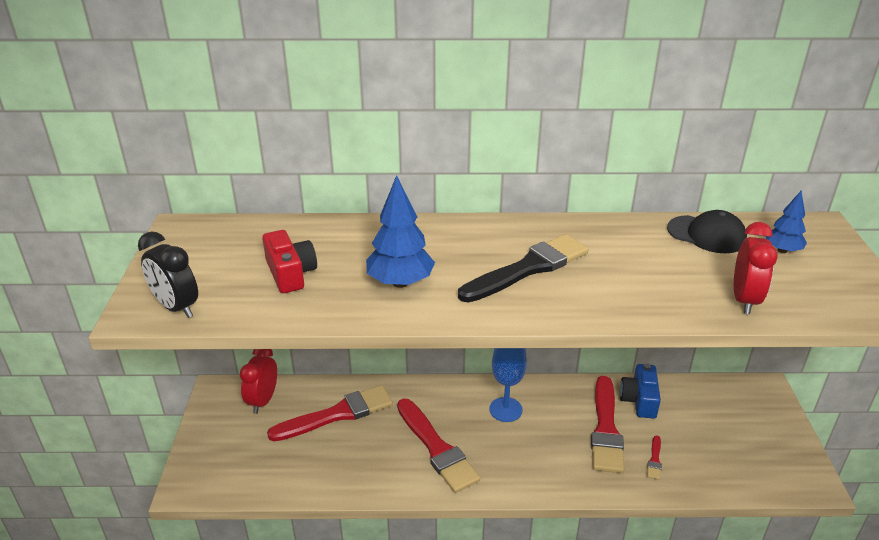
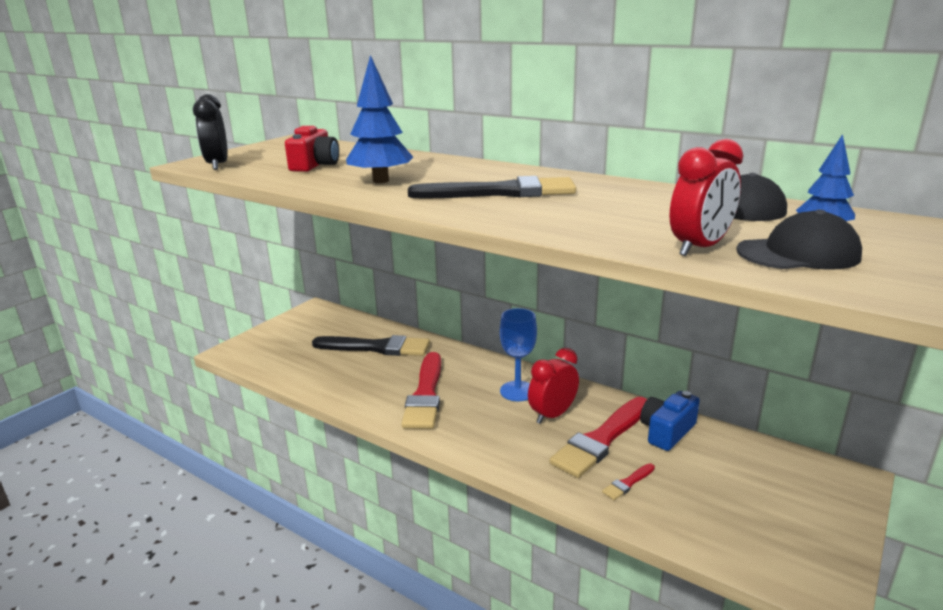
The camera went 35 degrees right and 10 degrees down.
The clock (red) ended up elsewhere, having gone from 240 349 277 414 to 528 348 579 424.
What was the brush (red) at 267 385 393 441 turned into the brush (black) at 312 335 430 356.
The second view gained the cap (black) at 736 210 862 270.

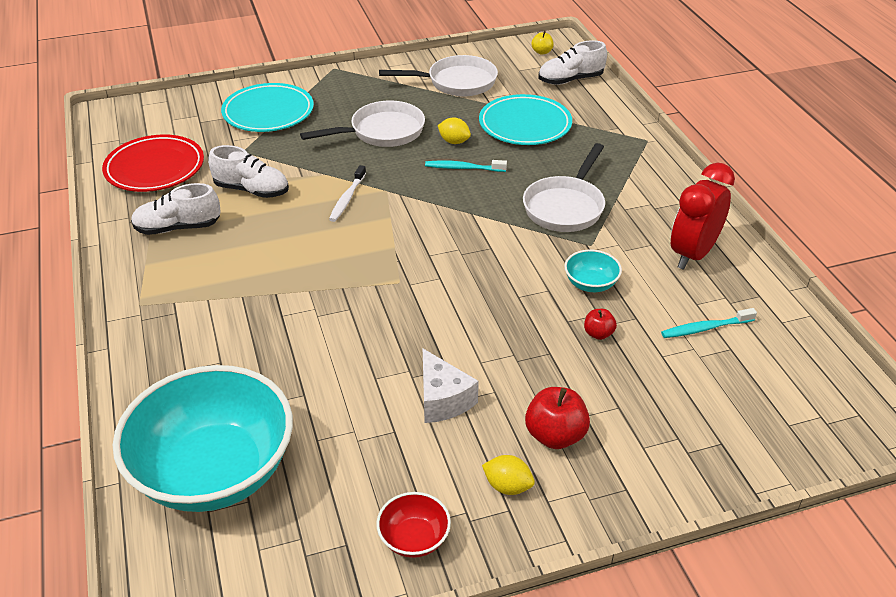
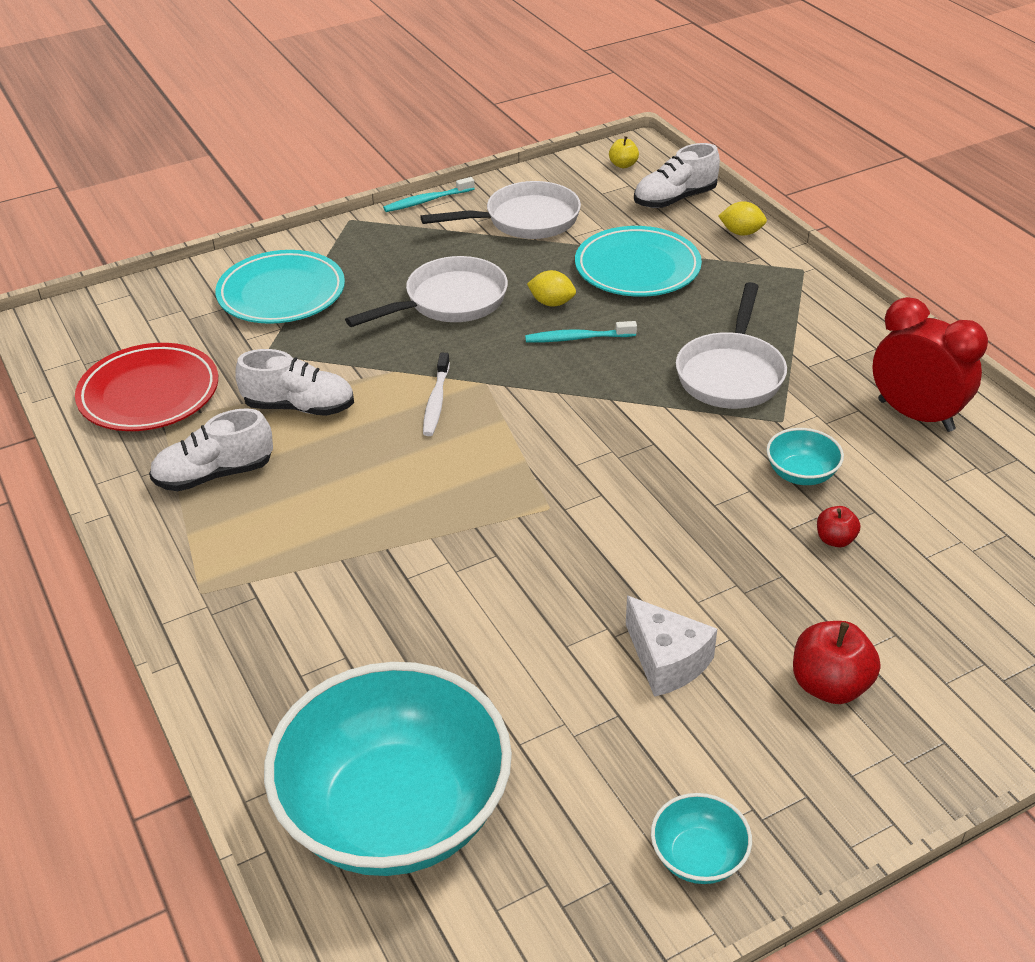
The camera went 10 degrees left and 0 degrees up.
What was the bowl (red) at 376 492 451 558 turned into the bowl (turquoise) at 651 793 752 884.
The lemon (yellow) ended up elsewhere, having gone from 482 455 535 495 to 718 201 767 236.
The toothbrush (turquoise) ended up elsewhere, having gone from 661 308 757 338 to 383 177 475 212.
The clock (red) at 671 163 735 270 ended up facing another way, 105 degrees clockwise from before.

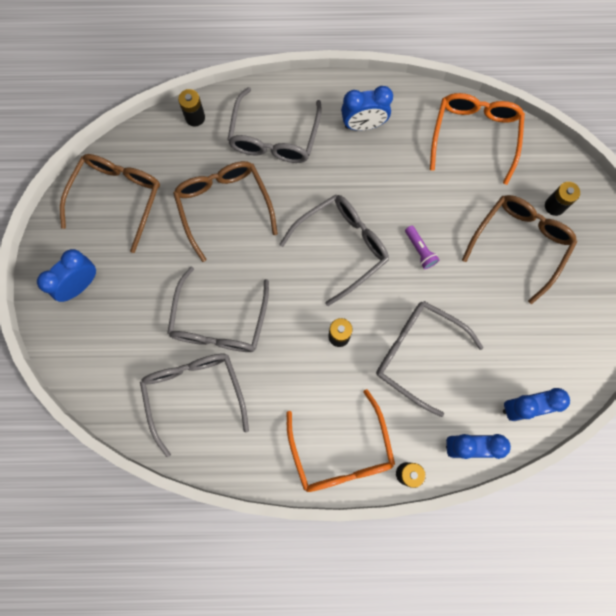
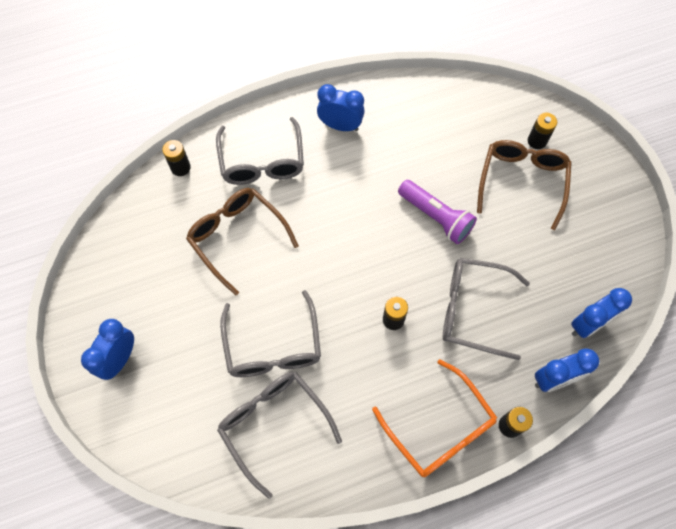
The camera went 20 degrees left and 10 degrees down.
The second view lost the glasses (brown) at 60 154 160 253.
The second view lost the glasses (grey) at 279 194 389 306.
The clock (blue) at 341 86 393 131 ended up facing another way, 135 degrees counterclockwise from before.
The size of the flashlight (purple) at 405 226 440 269 changed by a factor of 1.85.
The second view lost the glasses (orange) at 430 93 525 185.

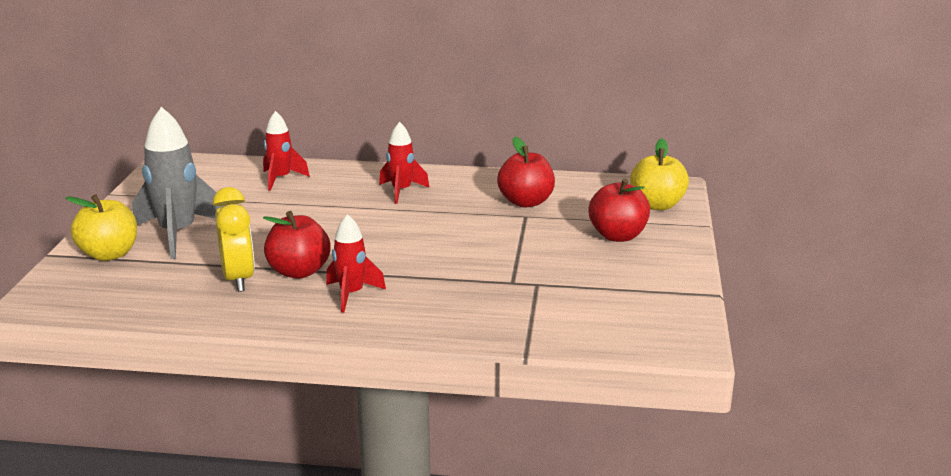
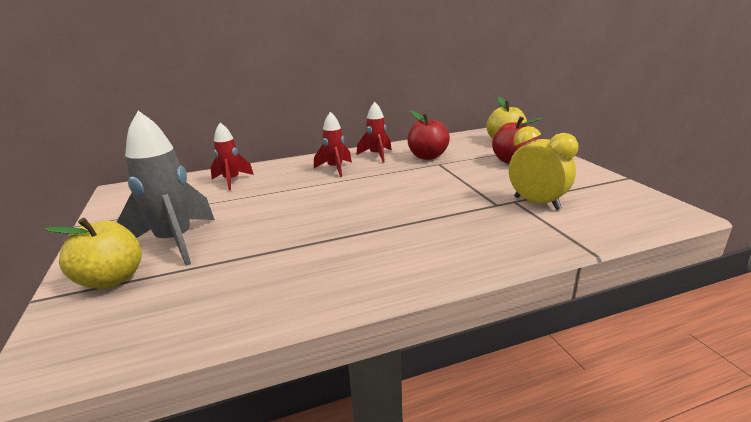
The camera went 25 degrees left and 0 degrees up.
The clock (yellow) ended up elsewhere, having gone from 212 187 255 292 to 509 126 578 210.
The second view lost the apple (red) at 263 211 330 279.
The rocket (red) ended up elsewhere, having gone from 326 214 386 313 to 356 102 392 162.

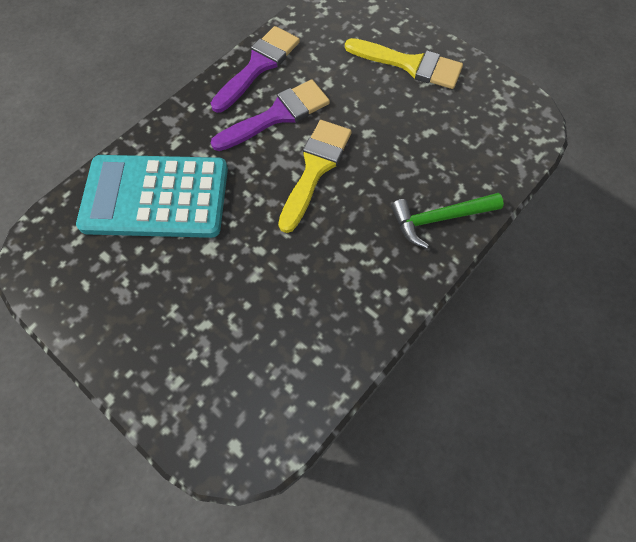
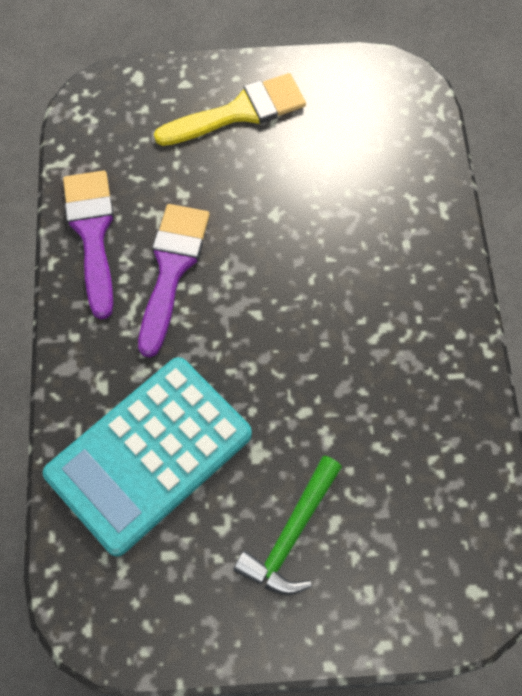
The camera went 45 degrees left and 0 degrees up.
The second view lost the brush (yellow) at 278 120 352 233.
The hammer (green) ended up elsewhere, having gone from 391 193 504 248 to 233 456 342 595.

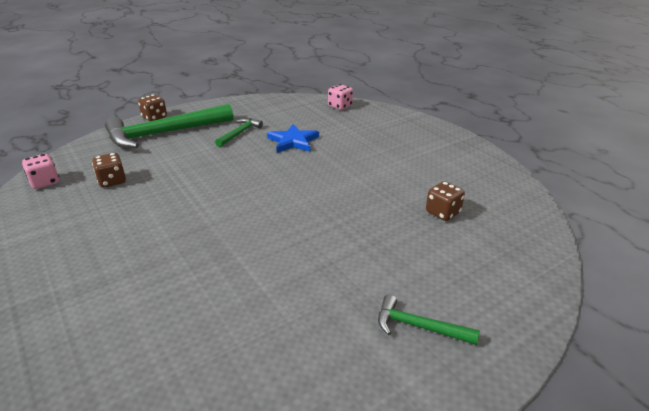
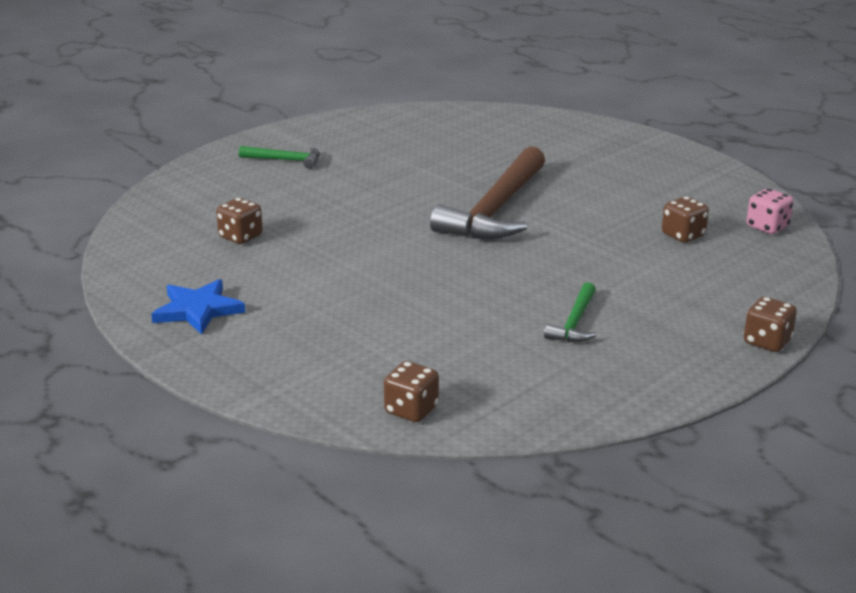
The camera went 170 degrees right and 5 degrees down.
The second view lost the hammer (green) at 105 104 233 148.
The star (blue) ended up elsewhere, having gone from 267 124 319 153 to 151 279 245 335.
What was the dice (pink) at 328 84 353 110 turned into the dice (brown) at 384 361 439 422.
The second view gained the hammer (brown) at 430 146 545 239.

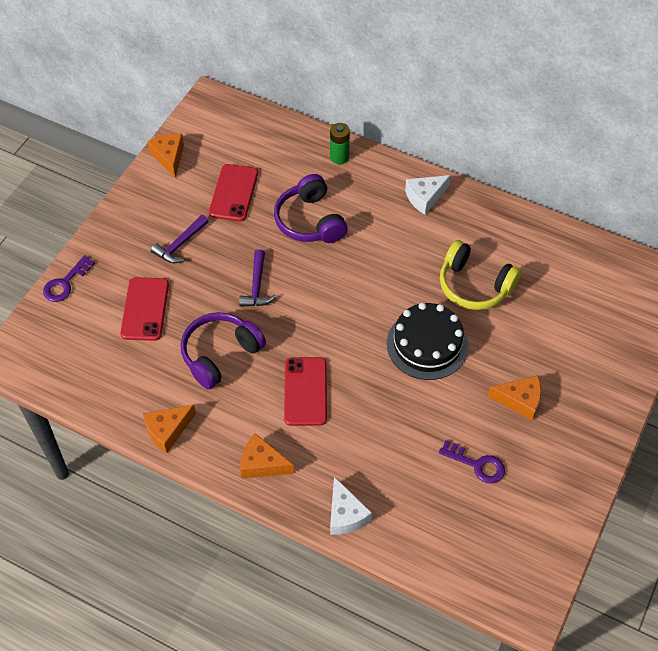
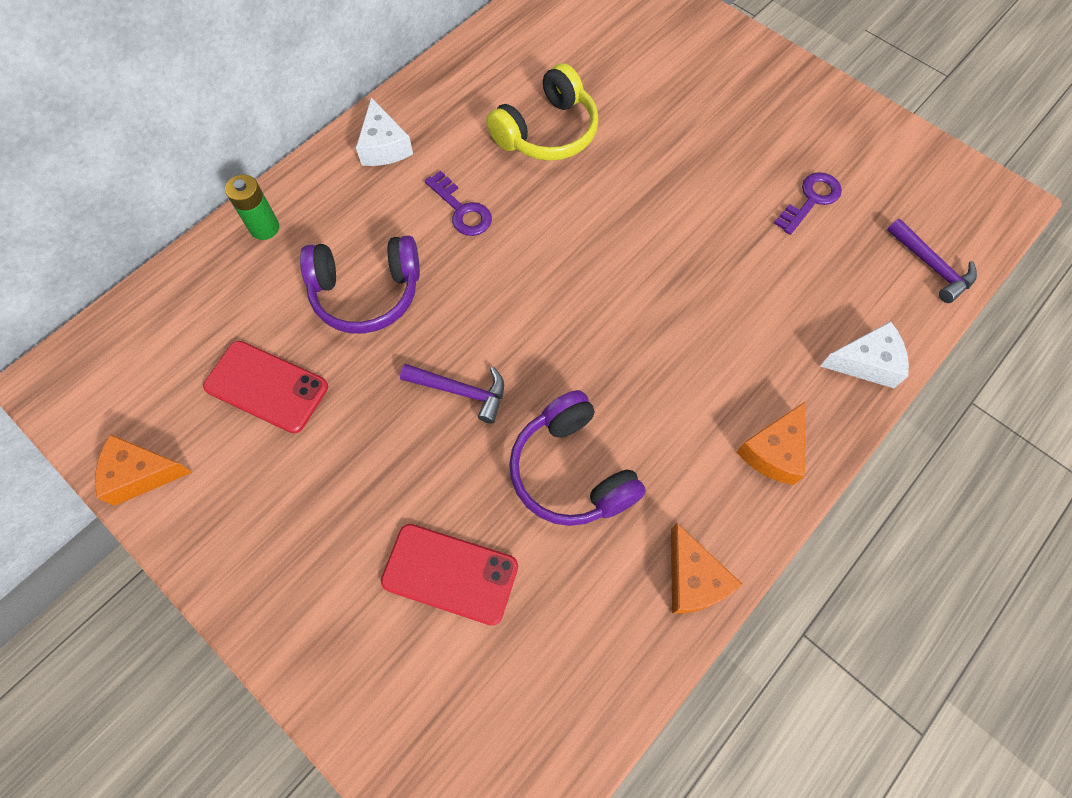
The camera went 75 degrees left and 10 degrees up.
The key (purple) ended up elsewhere, having gone from 43 255 95 302 to 425 171 492 236.
The hammer (purple) ended up elsewhere, having gone from 151 215 209 263 to 887 219 977 303.
The second view lost the phone (red) at 284 357 327 426.
The second view lost the cake (black) at 387 302 468 380.
The second view lost the cheese (orange) at 488 376 541 420.

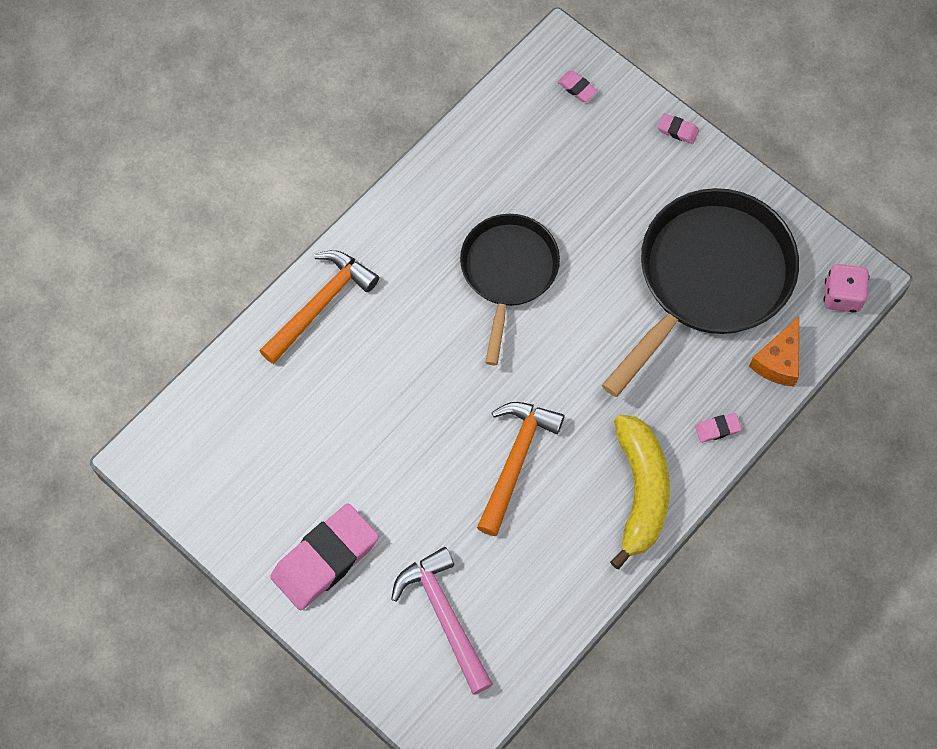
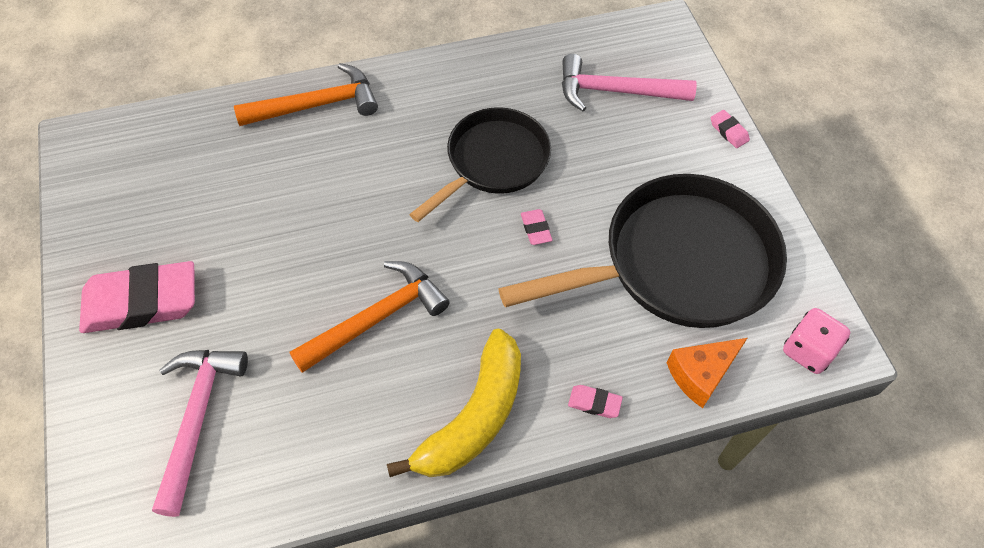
The camera went 30 degrees right and 10 degrees down.
The eraser (pink) ended up elsewhere, having gone from 558 71 598 102 to 521 209 552 245.
The second view gained the hammer (pink) at 562 54 697 111.

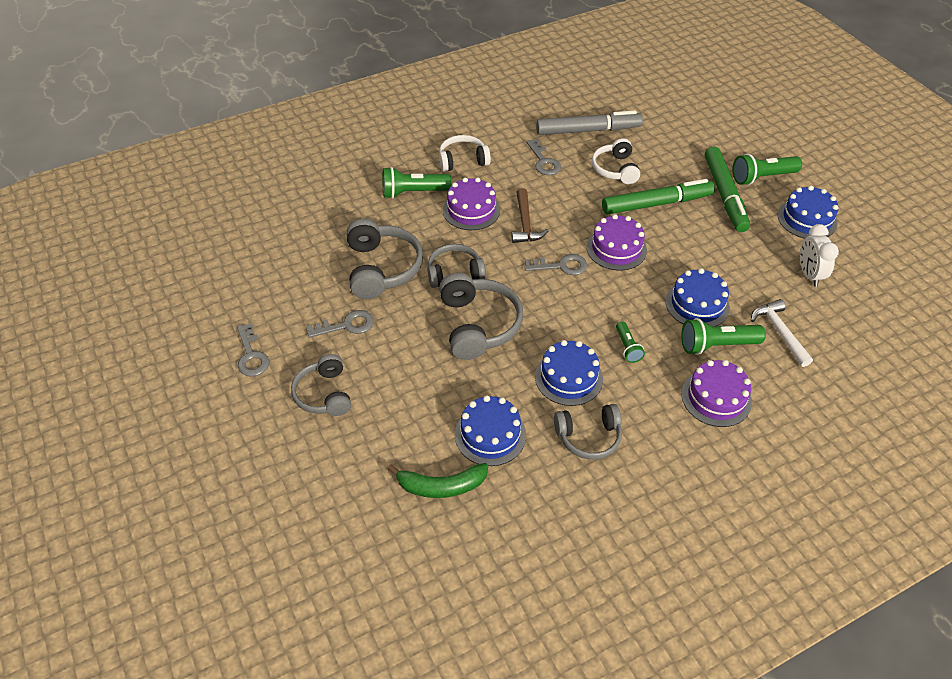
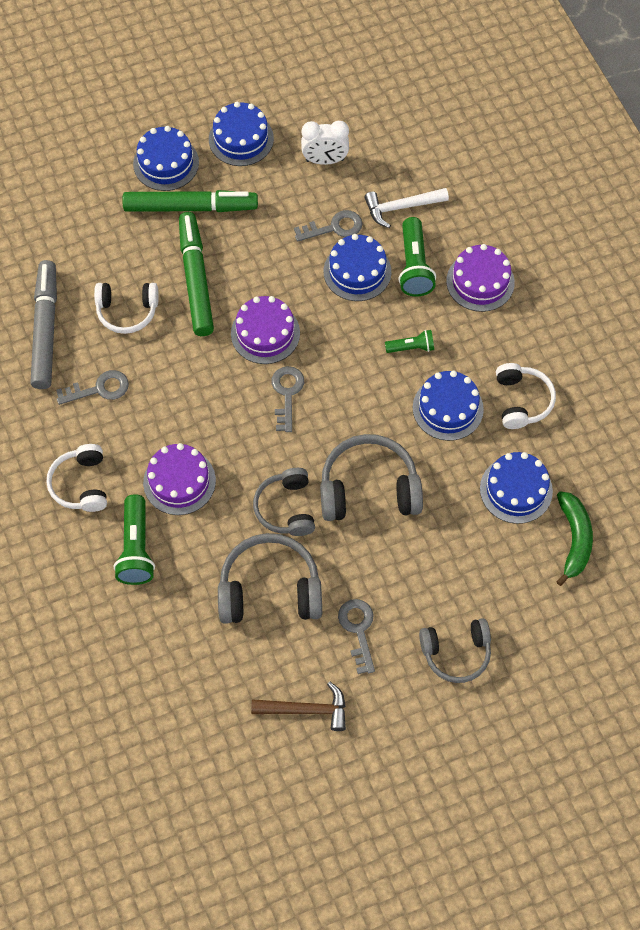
The camera went 85 degrees left and 15 degrees up.
The key (grey) ended up elsewhere, having gone from 237 323 270 377 to 294 210 362 242.
The hammer (brown) ended up elsewhere, having gone from 512 188 549 243 to 251 682 346 731.
What was the headphones (grey) at 554 404 622 459 turned into the headphones (white) at 496 363 556 429.
Where the flashlight (green) stood at 733 154 802 185, the cake (blue) came to stand at 133 126 199 191.

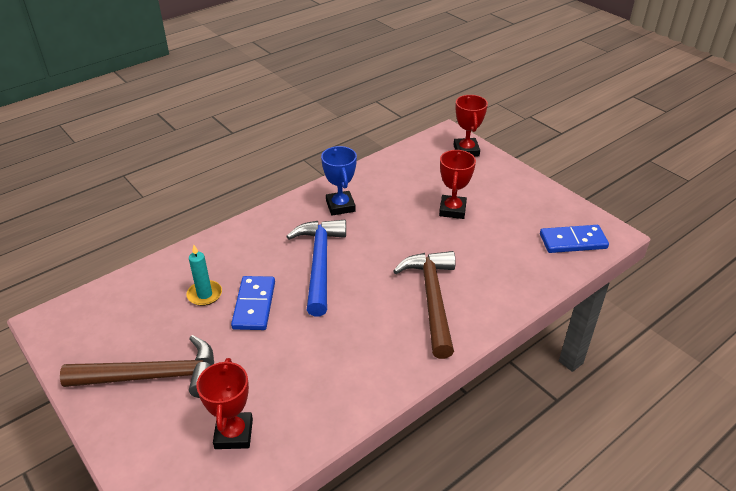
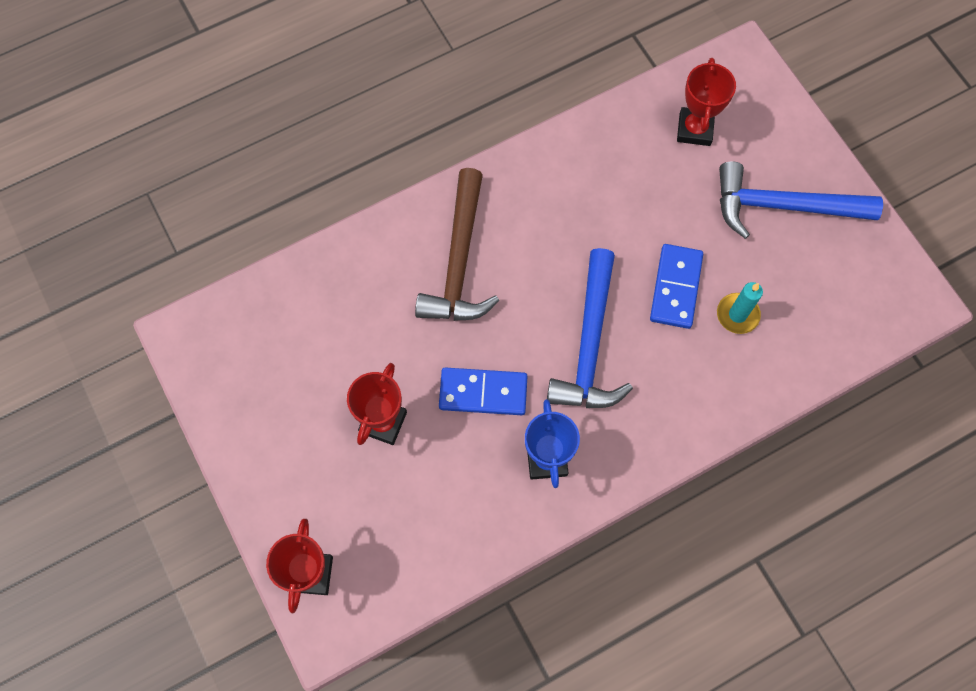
The camera went 170 degrees left and 30 degrees up.
What was the hammer (brown) at 60 335 214 398 turned into the hammer (blue) at 719 161 883 239.
The domino (blue) ended up elsewhere, having gone from 540 225 609 253 to 439 367 528 415.

